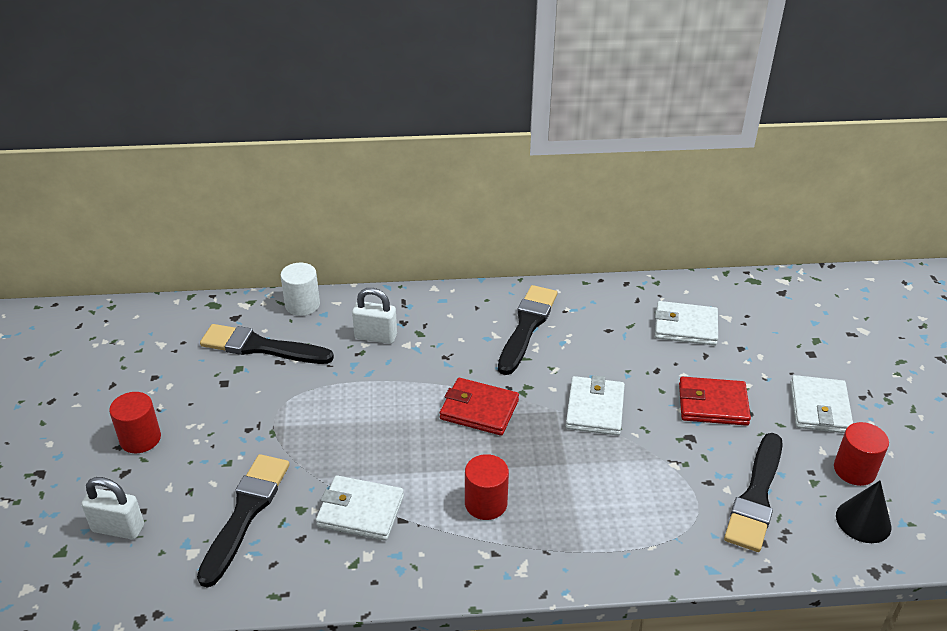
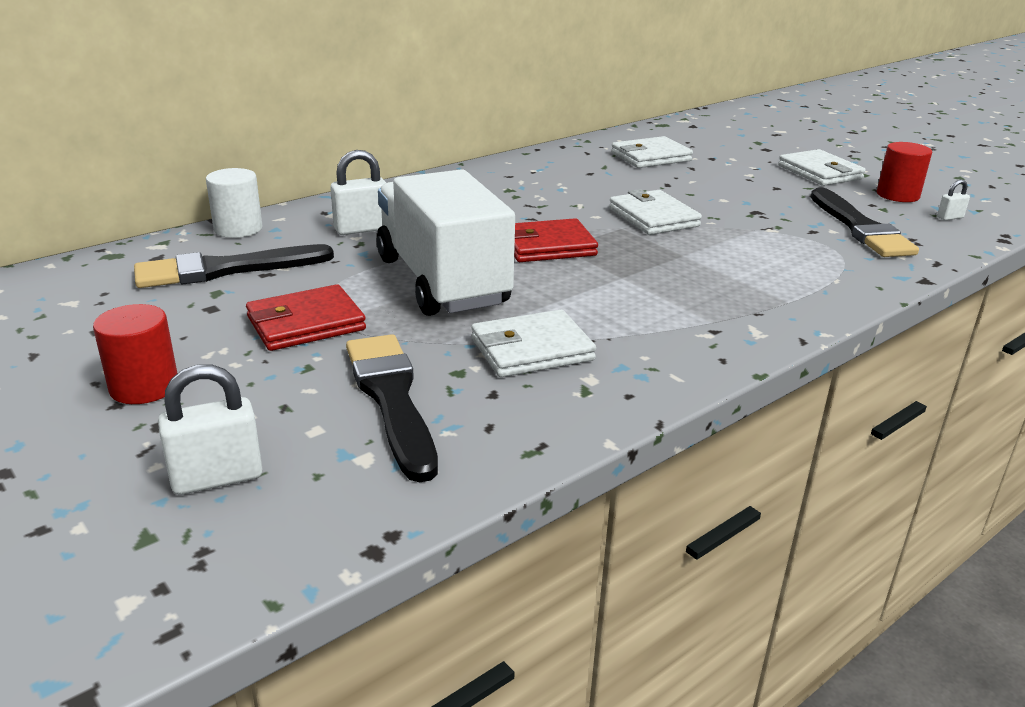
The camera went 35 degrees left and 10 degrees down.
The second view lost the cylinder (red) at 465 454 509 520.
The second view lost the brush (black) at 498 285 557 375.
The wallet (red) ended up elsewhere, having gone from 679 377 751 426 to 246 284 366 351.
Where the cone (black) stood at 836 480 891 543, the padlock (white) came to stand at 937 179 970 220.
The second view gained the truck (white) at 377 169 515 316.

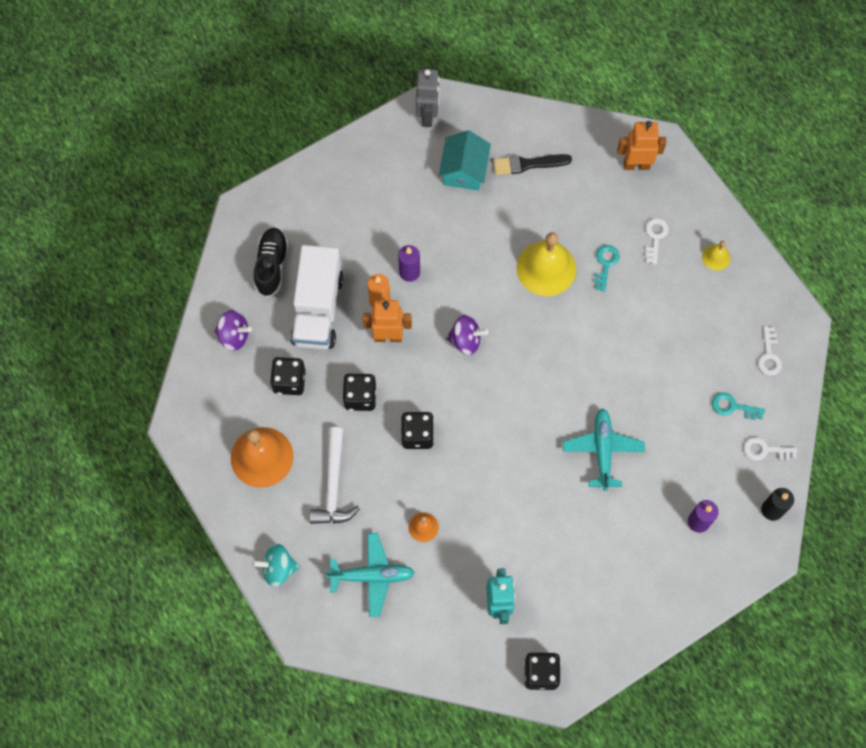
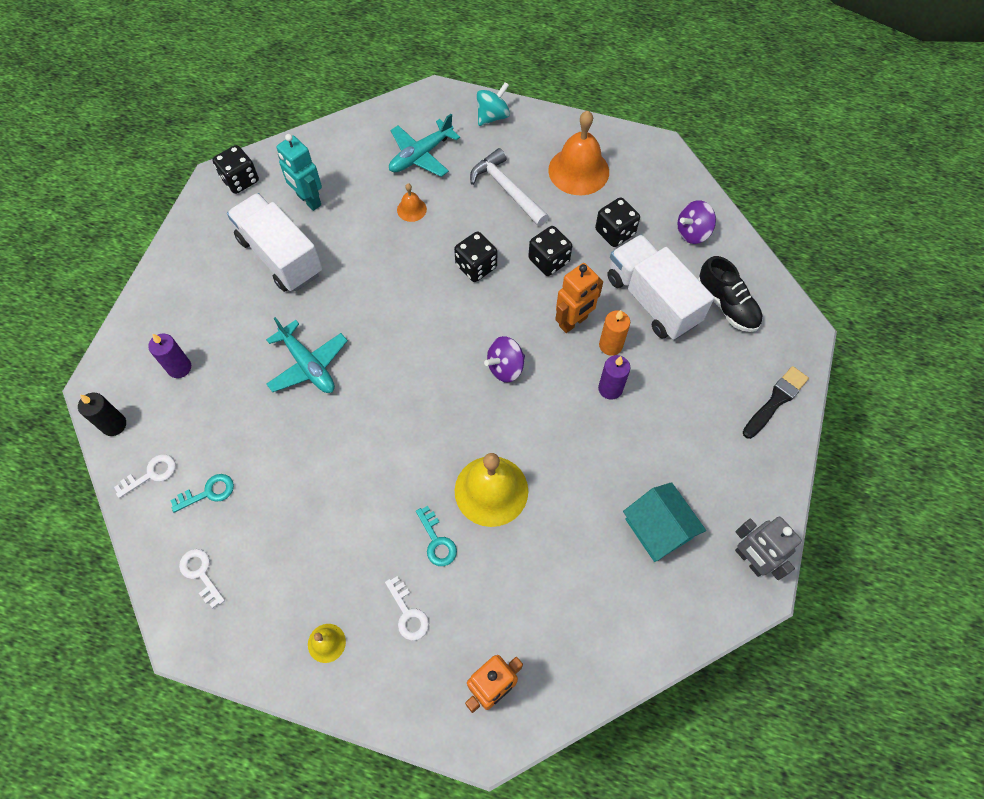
The camera went 140 degrees right and 5 degrees down.
The brush (black) ended up elsewhere, having gone from 493 154 572 175 to 743 366 809 439.
The second view gained the truck (white) at 227 193 322 292.

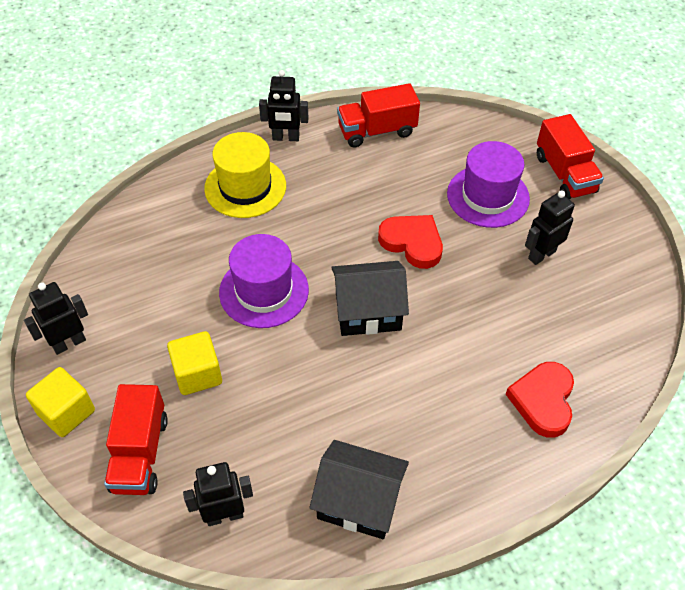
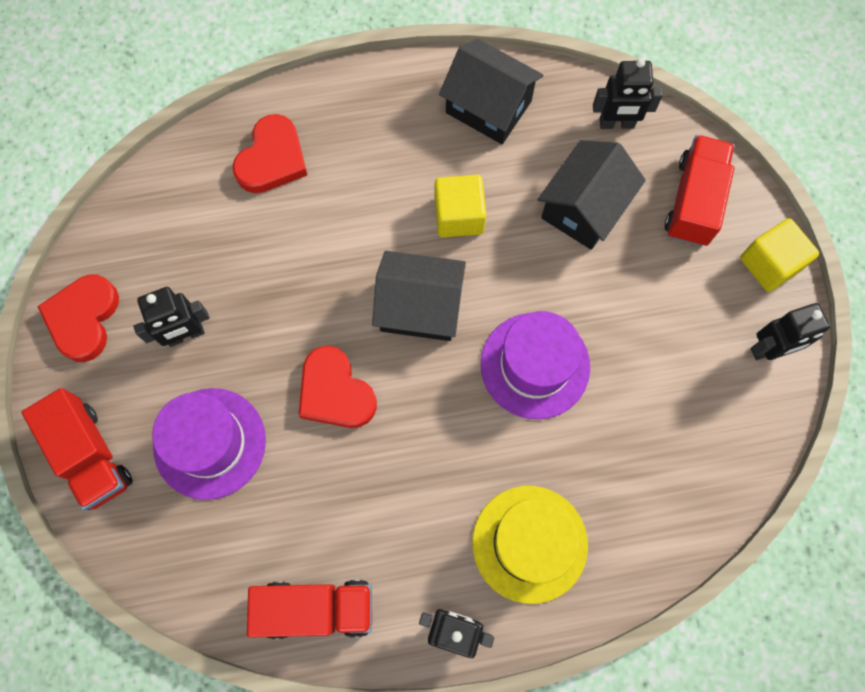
The camera went 165 degrees left and 20 degrees up.
The cube (yellow) ended up elsewhere, having gone from 167 331 222 395 to 434 175 486 238.
The truck (red) at 537 114 604 199 ended up facing another way, 150 degrees clockwise from before.
The second view gained the heart (red) at 37 275 119 362.
The second view gained the house (black) at 538 140 646 250.

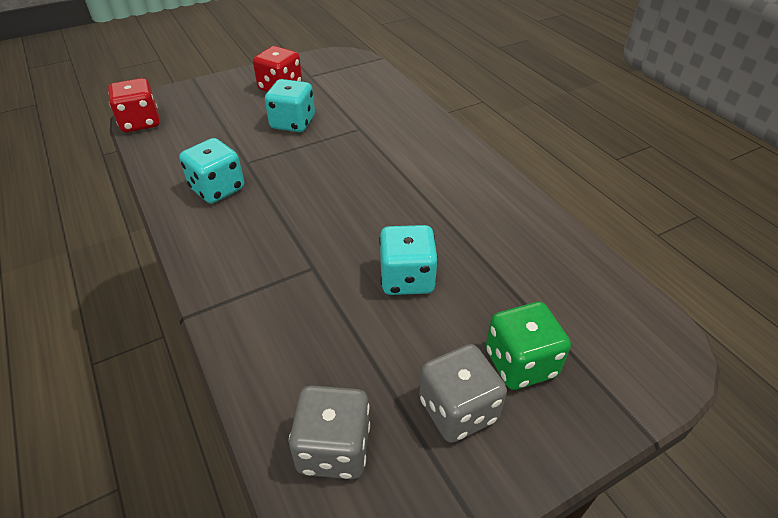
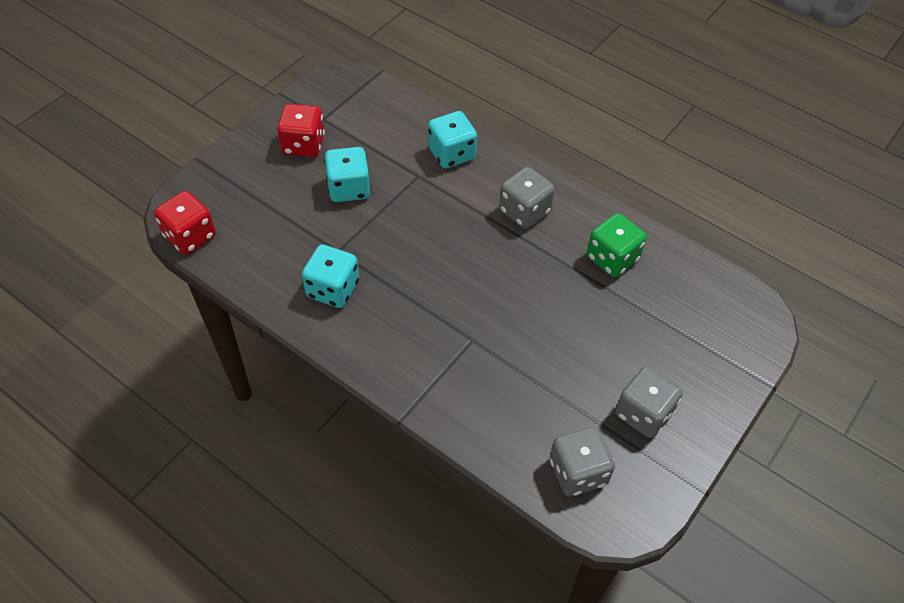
The camera went 25 degrees left and 10 degrees up.
The dice (turquoise) ended up elsewhere, having gone from 379 225 438 295 to 428 111 477 169.
The dice (green) ended up elsewhere, having gone from 486 302 571 390 to 587 213 647 277.
The second view gained the dice (grey) at 499 167 555 229.

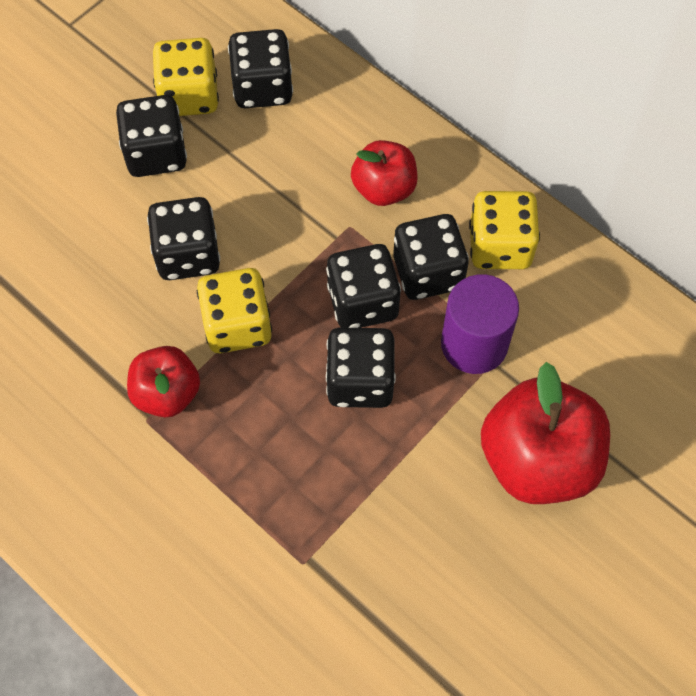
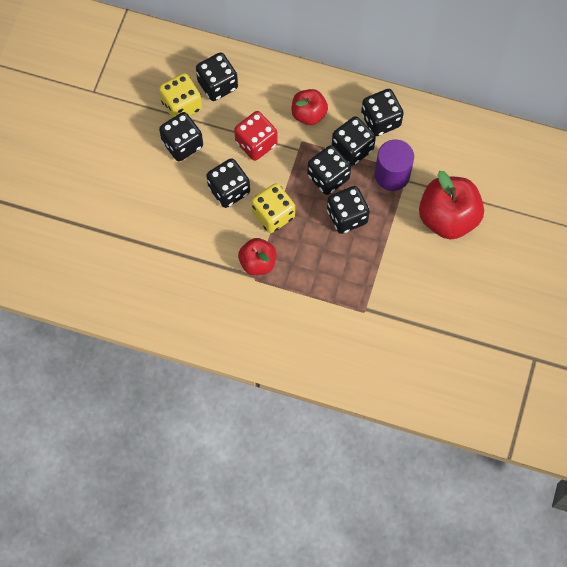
The camera went 25 degrees left and 5 degrees up.
What was the dice (yellow) at 469 191 540 269 turned into the dice (black) at 361 89 404 136.
The second view gained the dice (red) at 234 111 278 161.

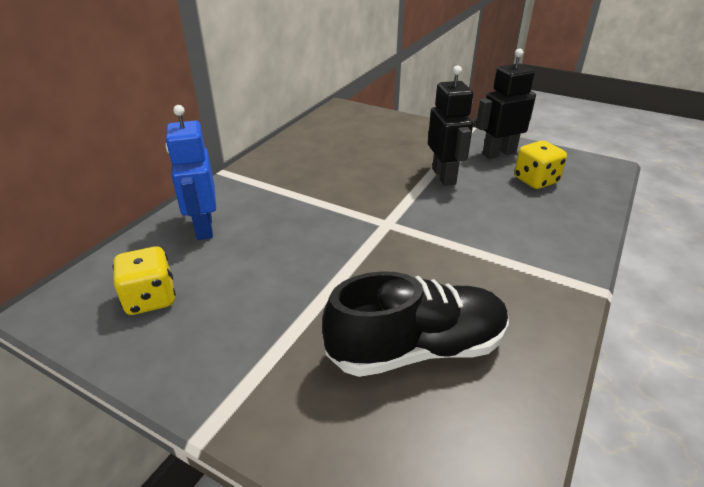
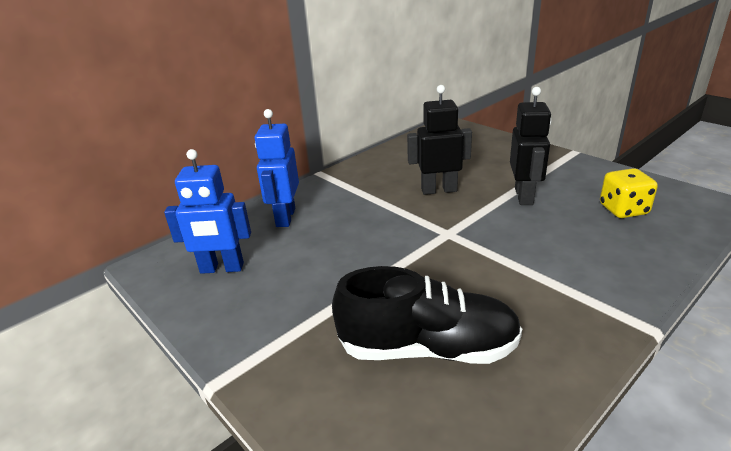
The camera went 20 degrees right and 5 degrees down.
Where the dice (yellow) stood at 112 247 176 315, the robot (blue) came to stand at 164 149 251 274.
The robot (black) ended up elsewhere, having gone from 476 49 536 159 to 407 85 472 195.

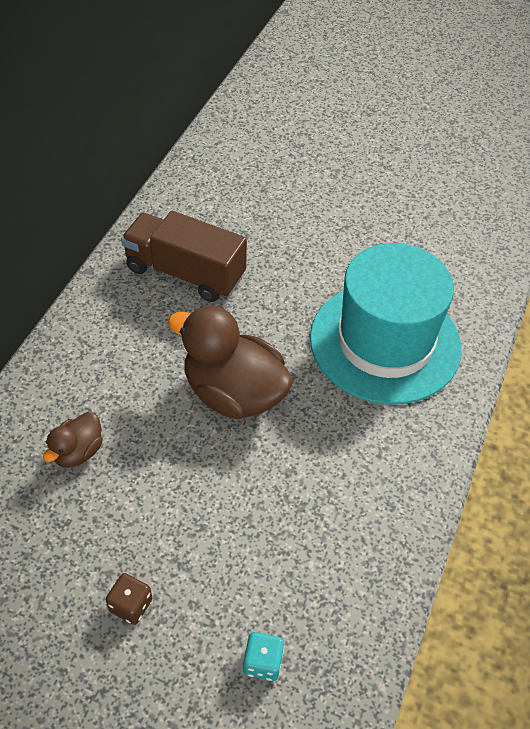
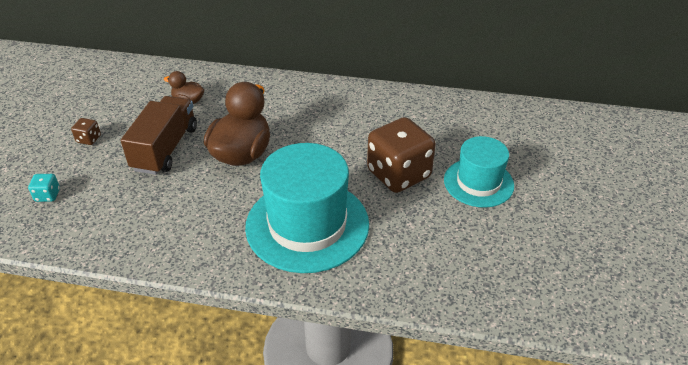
The camera went 80 degrees right and 10 degrees down.
The truck (brown) ended up elsewhere, having gone from 121 211 247 302 to 121 96 197 175.
The second view gained the dice (brown) at 367 117 436 193.
The second view gained the hat (turquoise) at 444 136 514 208.

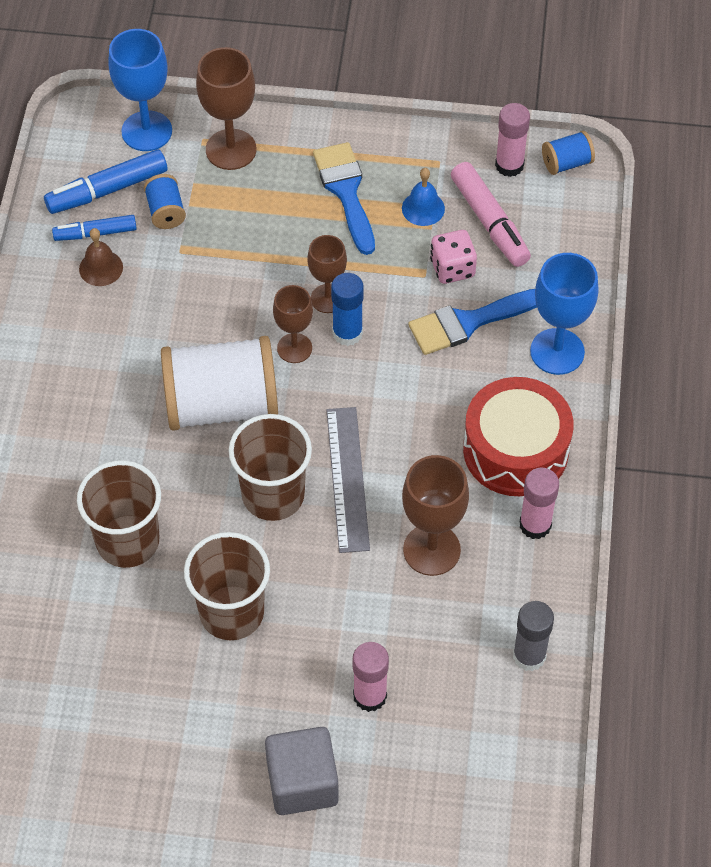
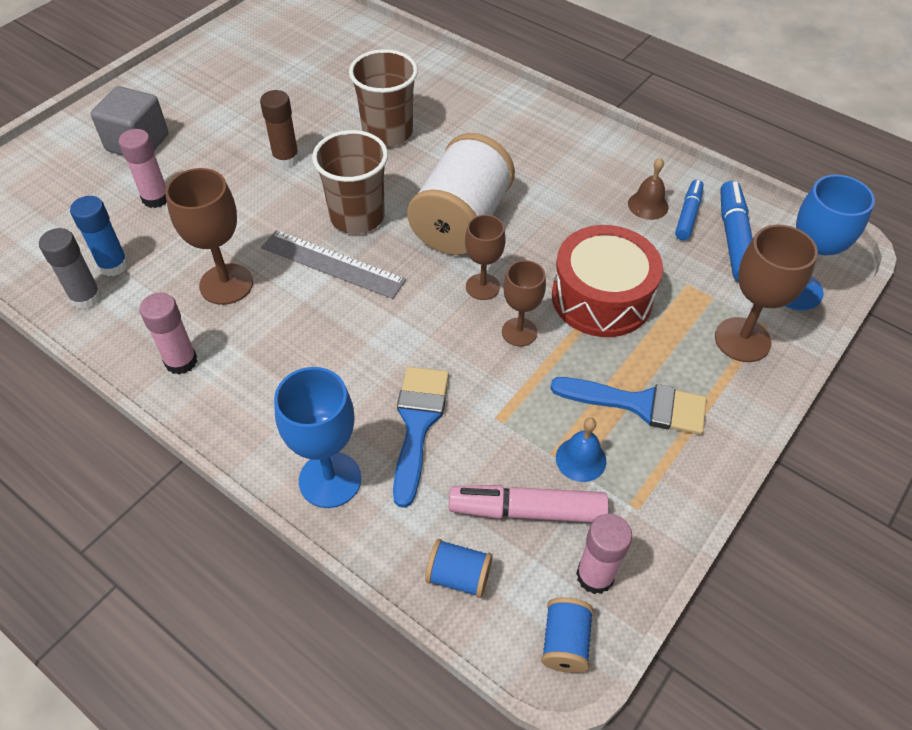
The camera went 120 degrees right and 5 degrees down.
The spool (blue) ended up elsewhere, having gone from 144 174 186 229 to 425 539 493 598.
Where the cup (brown) stood at 184 532 270 640, the glue stick (brown) came to stand at 260 90 299 168.
The glue stick (blue) ended up elsewhere, having gone from 331 273 364 346 to 70 196 129 276.
The second view lost the dice (pink) at 430 230 477 284.
The drum (red) ended up elsewhere, having gone from 463 377 574 496 to 552 225 663 337.

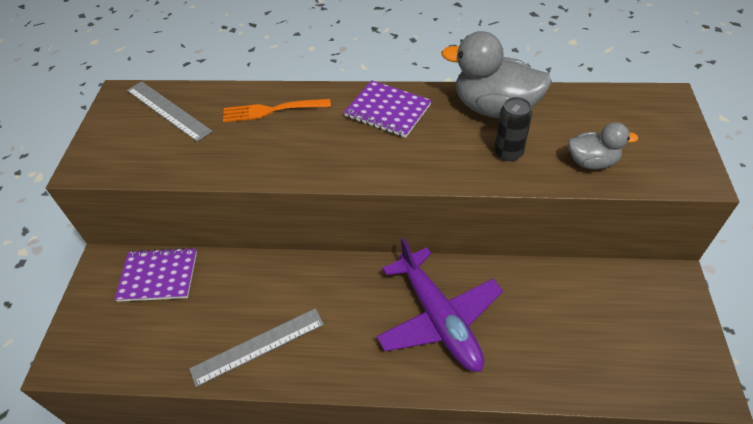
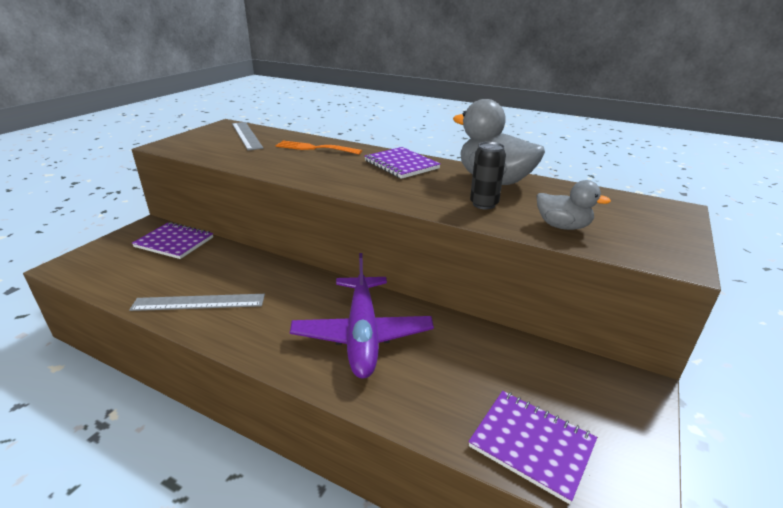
The camera went 20 degrees right and 20 degrees down.
The second view gained the notebook (purple) at 468 391 597 504.

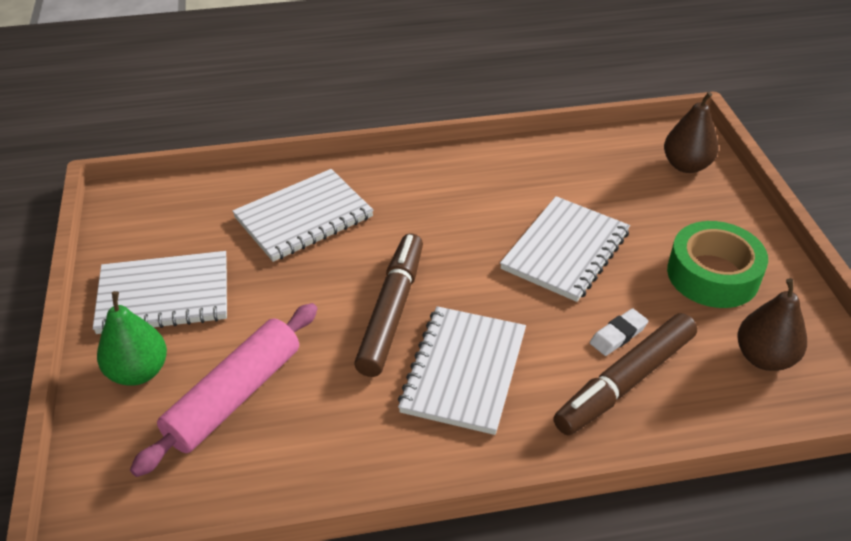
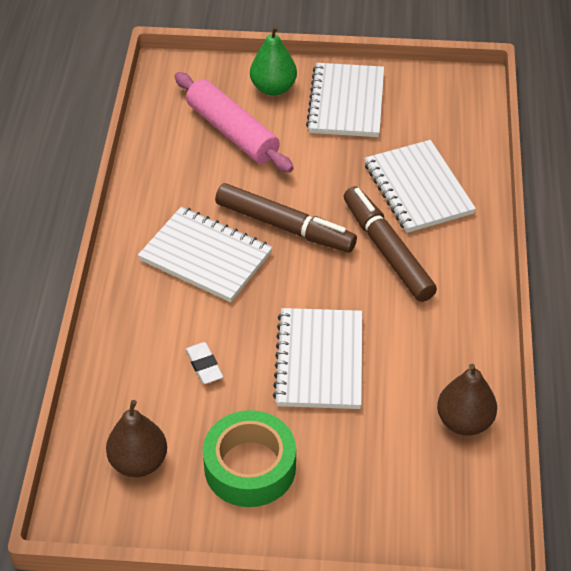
The camera went 105 degrees right and 5 degrees up.
The notebook (white) at 500 196 630 302 ended up facing another way, 45 degrees clockwise from before.
The marker (brown) ended up elsewhere, having gone from 553 313 697 435 to 344 186 437 302.
The pear (brown) ended up elsewhere, having gone from 664 92 719 173 to 437 364 497 436.

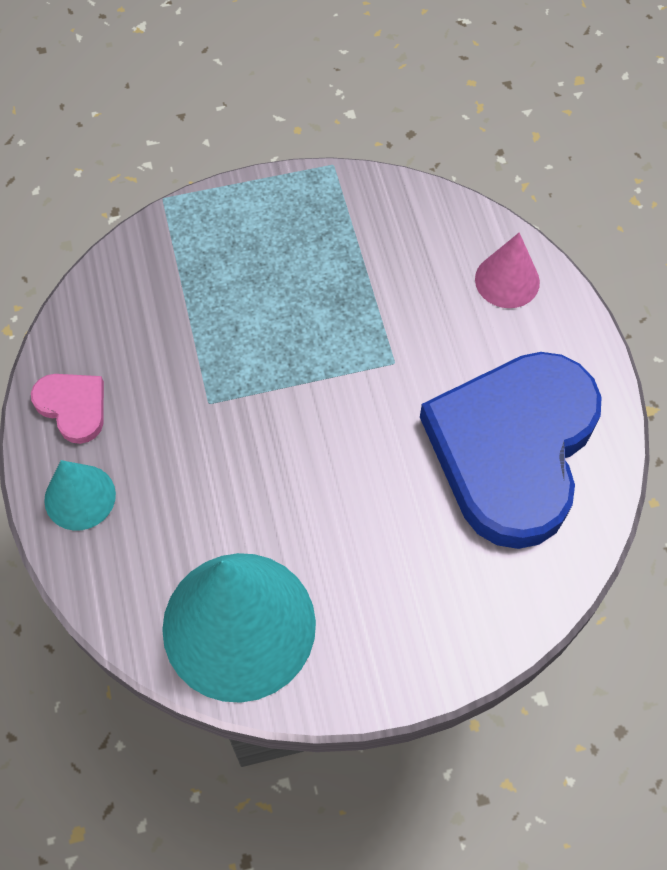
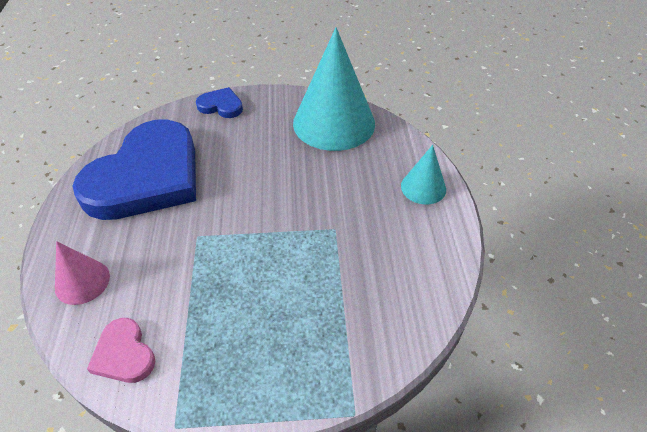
The camera went 170 degrees left and 15 degrees down.
The heart (pink) ended up elsewhere, having gone from 31 374 104 444 to 87 318 155 383.
The second view gained the heart (blue) at 196 87 243 118.

